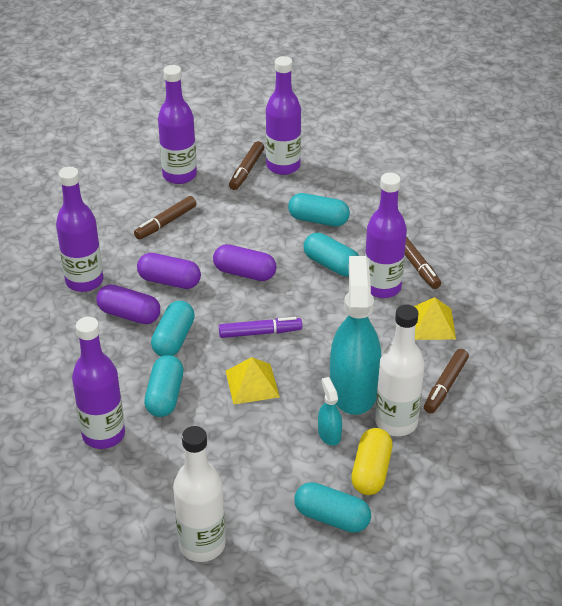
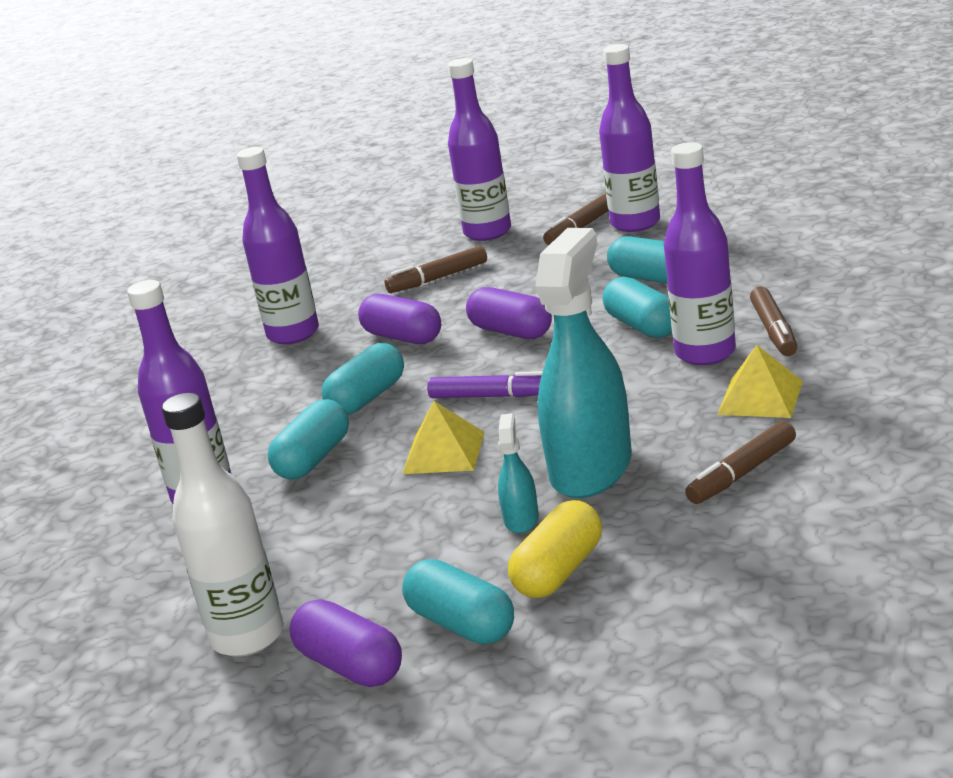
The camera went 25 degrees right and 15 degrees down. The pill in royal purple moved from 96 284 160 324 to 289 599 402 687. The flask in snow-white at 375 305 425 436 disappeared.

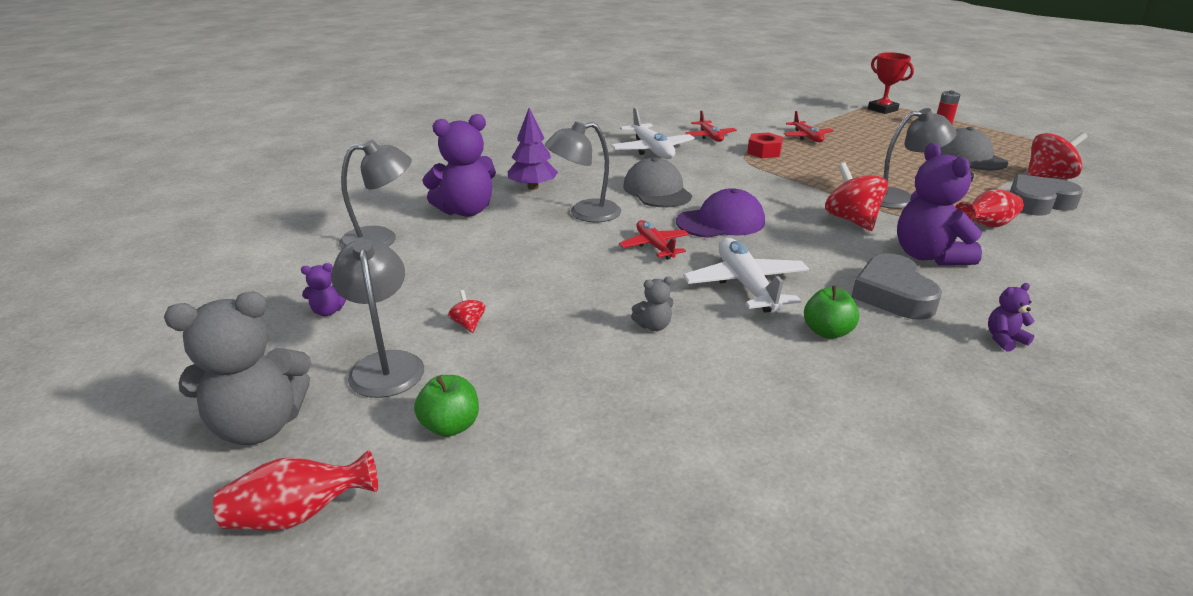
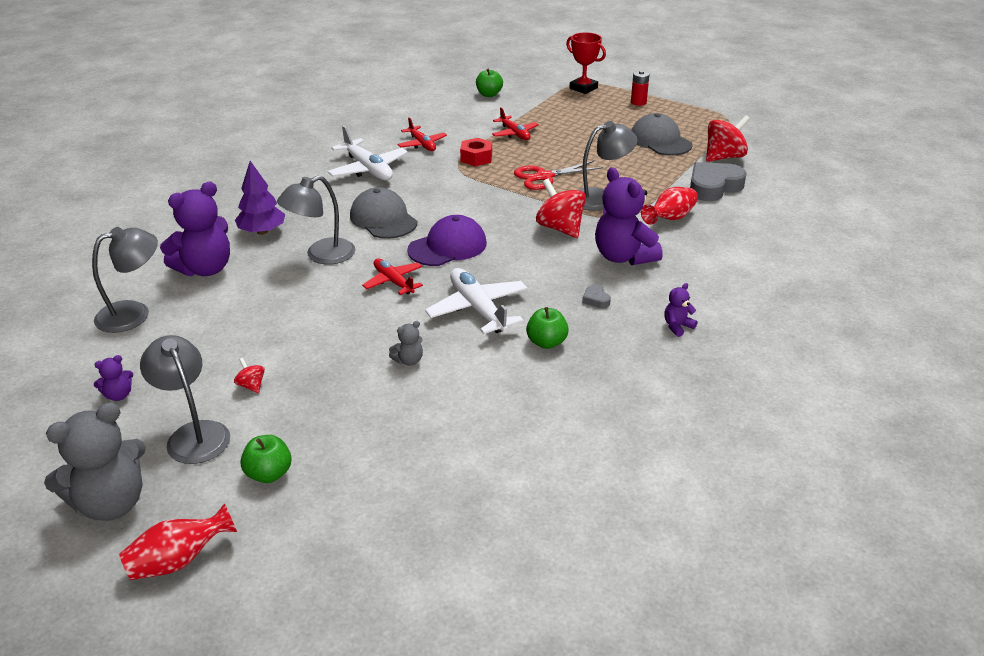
The camera went 15 degrees left and 5 degrees up. The love heart in ash-grey at 851 253 942 320 changed to 0.43 times the size. The apple fruit in leaf-green at 476 68 503 97 appeared. The shears in scarlet at 514 161 603 190 appeared.

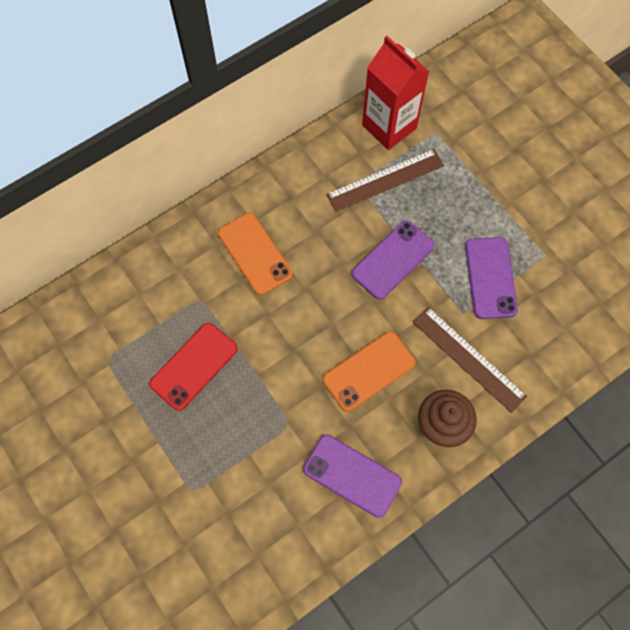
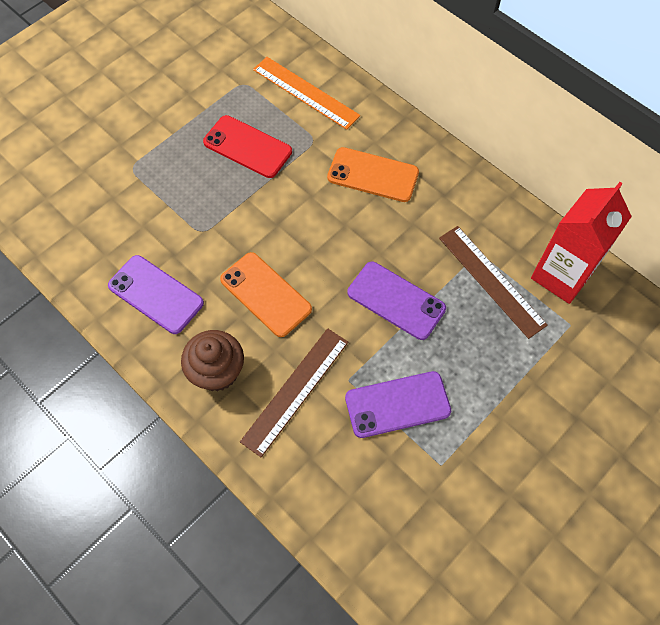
The camera went 80 degrees right and 5 degrees down. The phone in orange at 218 213 293 295 turned 60 degrees clockwise. The phone in royal purple at 303 435 402 518 turned 75 degrees counterclockwise. The measuring stick in orange at 253 57 360 130 appeared.

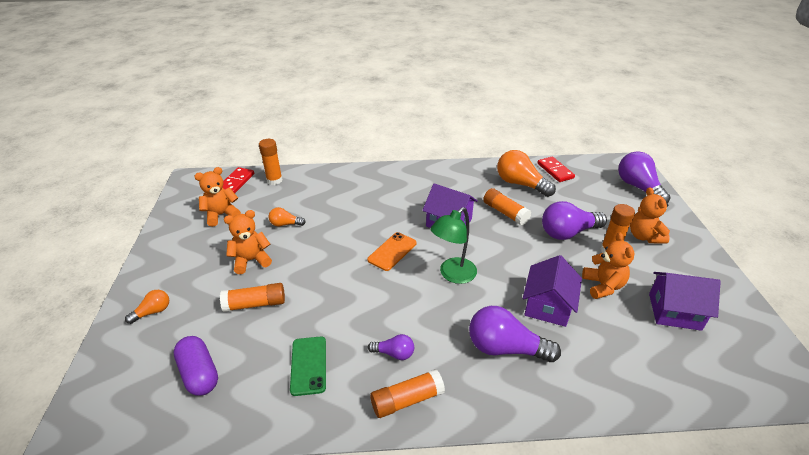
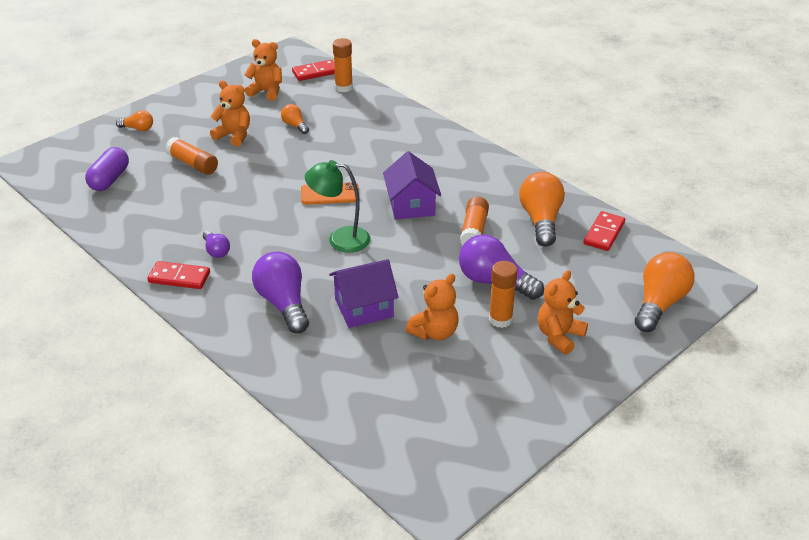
The camera went 50 degrees right and 0 degrees up. The lightbulb in royal purple at 618 151 670 203 became the lightbulb in orange at 635 252 694 332. The cottage in royal purple at 649 272 721 331 disappeared. The phone in leaf-green at 290 336 326 396 disappeared. The glue stick in orange at 370 369 445 418 was replaced by the domino piece in scarlet at 147 261 210 289.

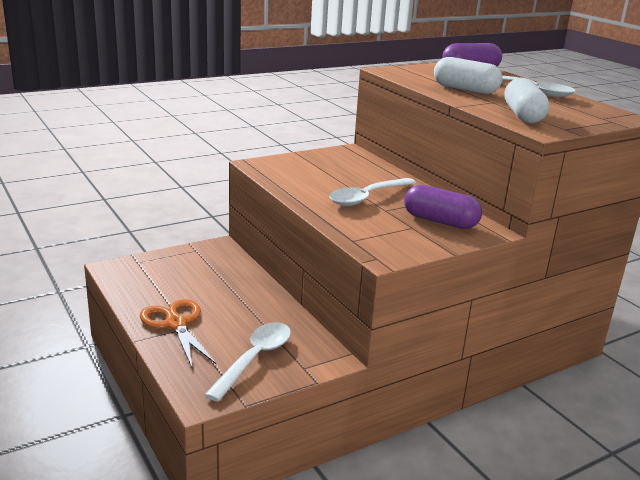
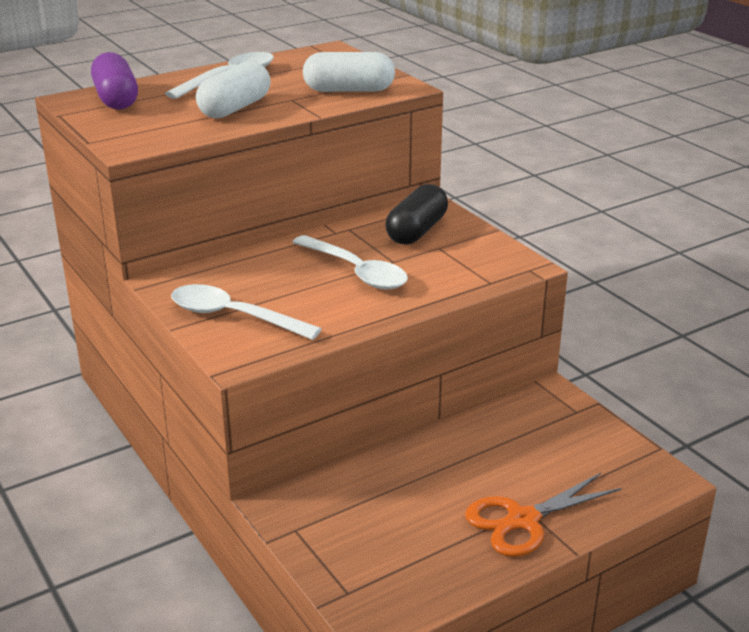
The camera went 90 degrees left and 5 degrees up. The pill in royal purple at 404 185 482 229 became the pill in ebony at 386 184 448 245. The spoon in snow-white moved from 204 322 291 402 to 171 284 322 340.

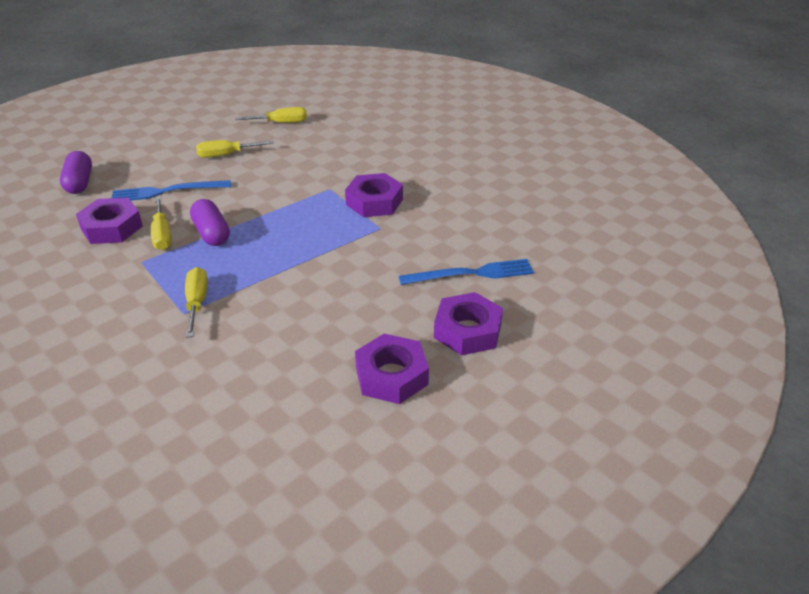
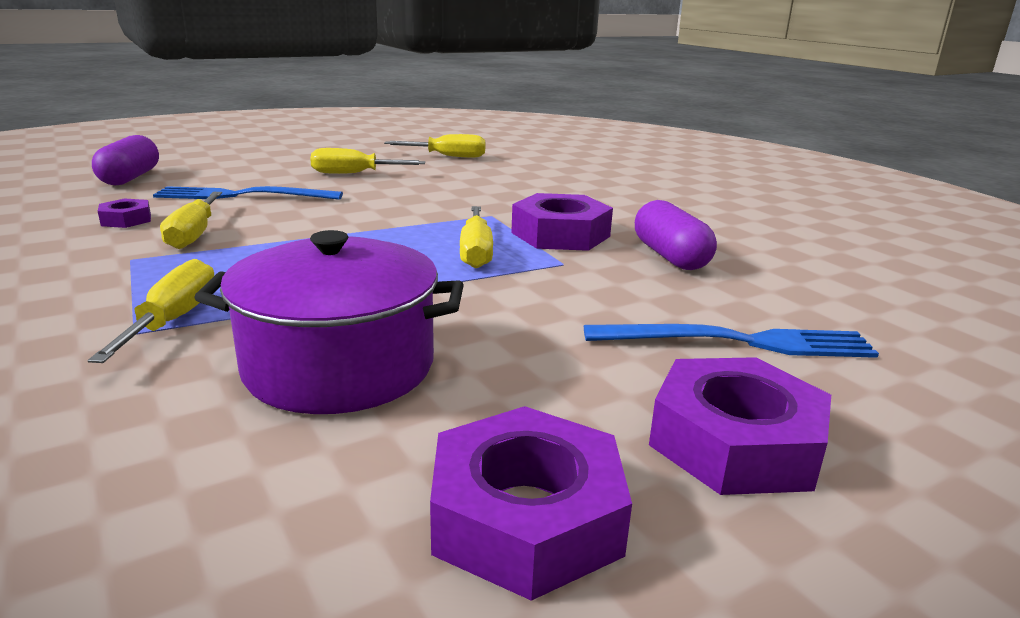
The camera went 10 degrees right and 15 degrees down. The hex nut in royal purple at 76 197 143 244 changed to 0.51 times the size. The pill in royal purple moved from 190 199 230 246 to 635 200 717 270. The flat screwdriver in yellow at 460 206 493 268 appeared. The cooking pot in royal purple at 194 230 464 414 appeared.

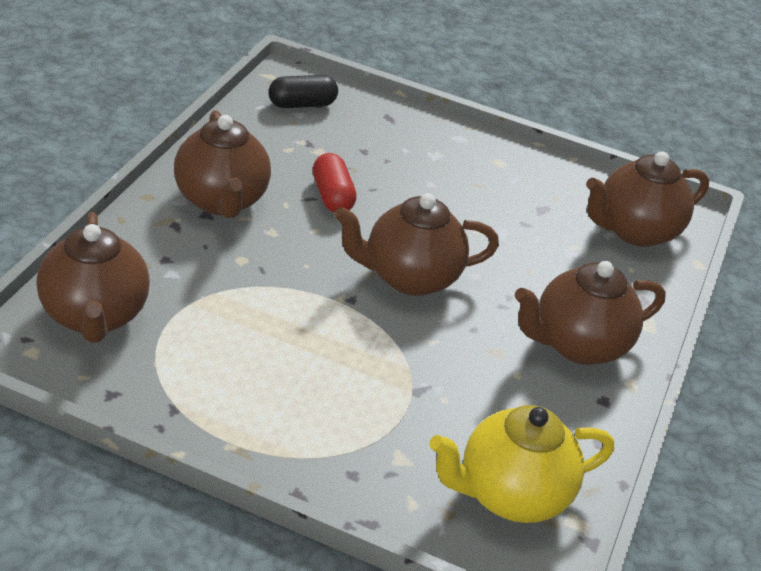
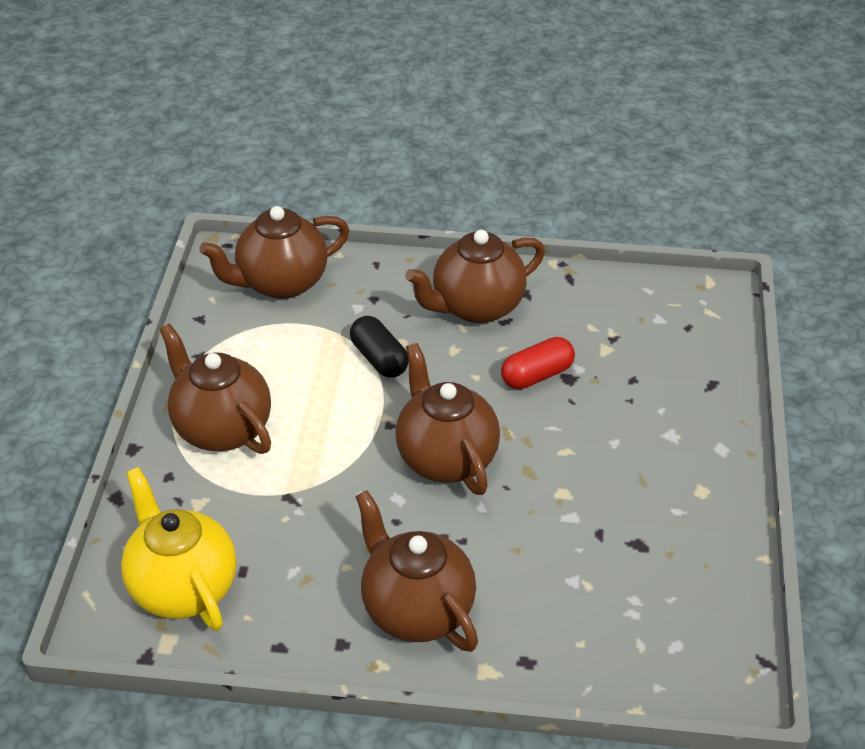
The camera went 80 degrees right and 5 degrees up. The pill in ebony moved from 268 75 338 108 to 350 316 409 378. The tea pot in brown moved from 586 151 709 247 to 159 323 271 454.

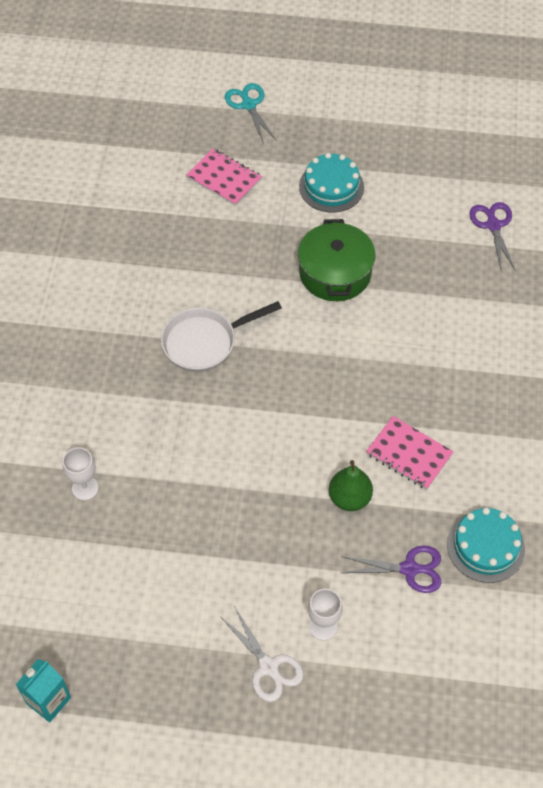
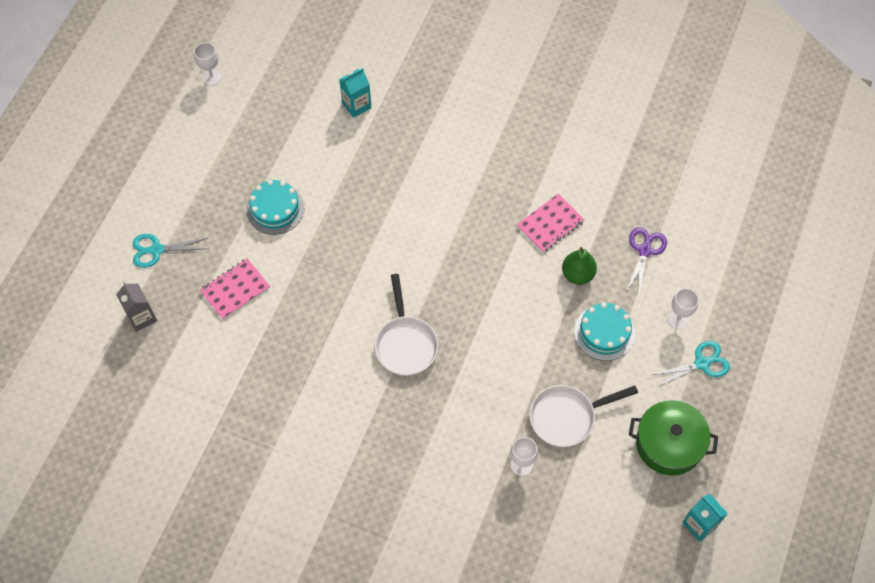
The camera went 75 degrees left and 5 degrees up. The shears in royal purple at 469 202 516 271 was replaced by the carton in aqua at 339 68 371 118. The cooking pot in leaf-green moved from 298 219 376 301 to 629 400 718 476. The layer cake in aqua moved from 447 508 525 583 to 574 302 635 361. The shears in snow-white at 220 606 304 702 became the shears in aqua at 652 341 730 387. The goblet in snow-white at 194 42 221 86 appeared. The carton in ash-grey at 116 282 157 332 appeared. The skillet in snow-white at 529 385 638 447 appeared.

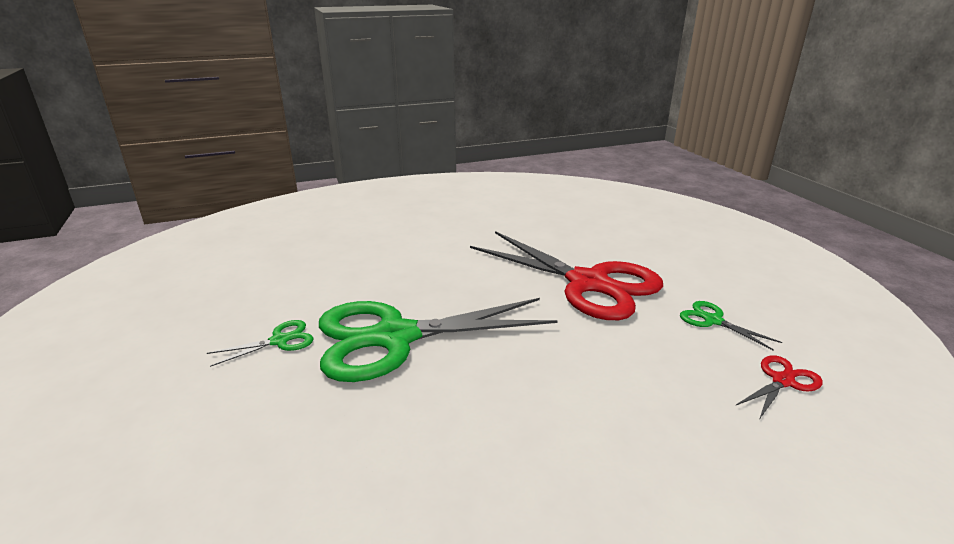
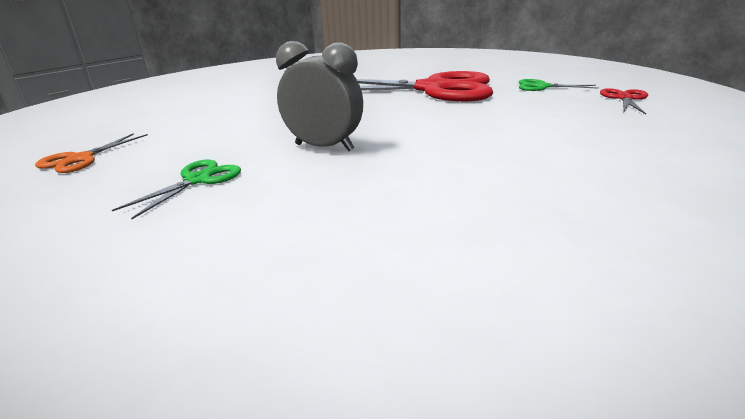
The camera went 30 degrees left and 0 degrees up. The shears in leaf-green at 319 298 558 382 was replaced by the alarm clock in ash-grey at 276 41 363 151. The shears in orange at 35 133 148 173 appeared.

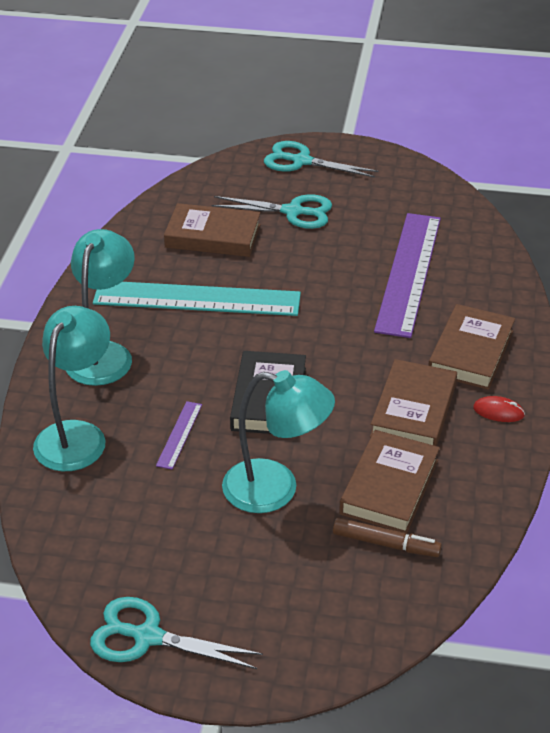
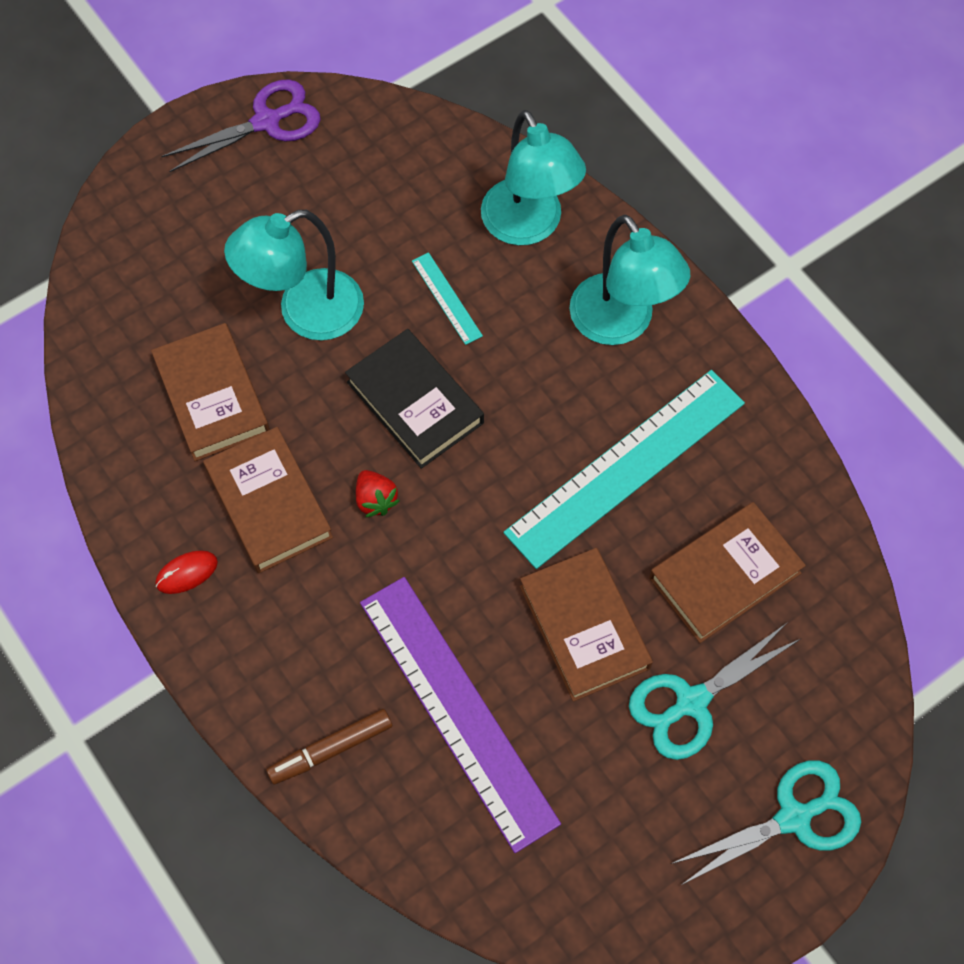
The camera went 135 degrees right and 25 degrees up. The hardcover in brown moved from 428 304 515 390 to 520 548 653 702. The measuring stick in royal purple at 156 401 202 470 became the measuring stick in aqua at 412 252 483 345. The marker pen in brown moved from 333 518 442 557 to 266 709 392 785. The shears in aqua at 90 597 263 669 became the shears in royal purple at 161 79 321 172. The strawberry in scarlet at 356 470 400 517 appeared.

